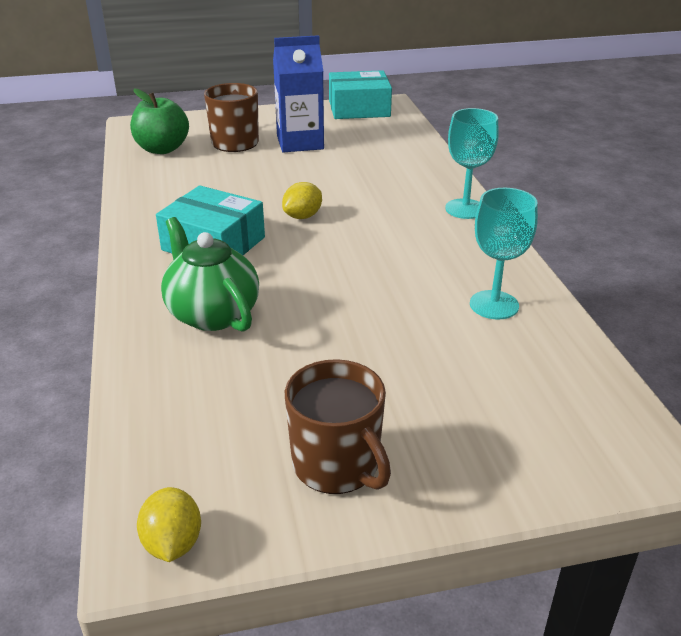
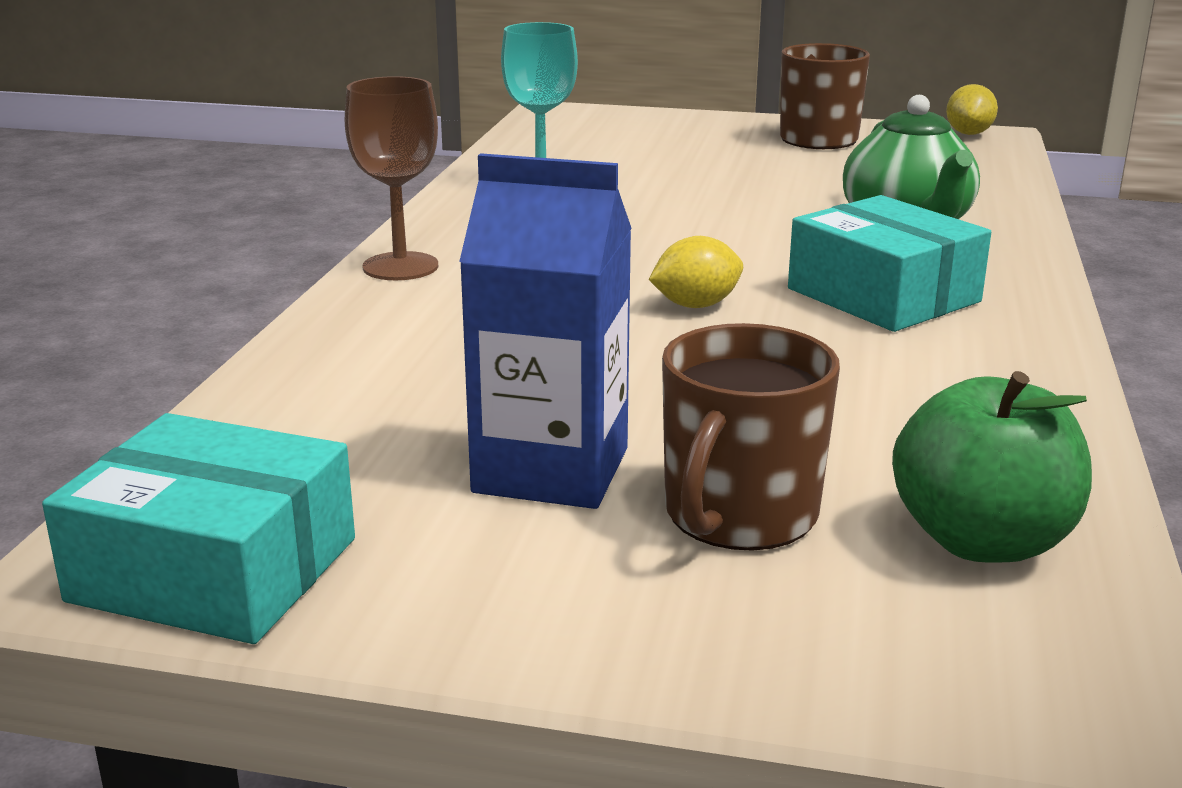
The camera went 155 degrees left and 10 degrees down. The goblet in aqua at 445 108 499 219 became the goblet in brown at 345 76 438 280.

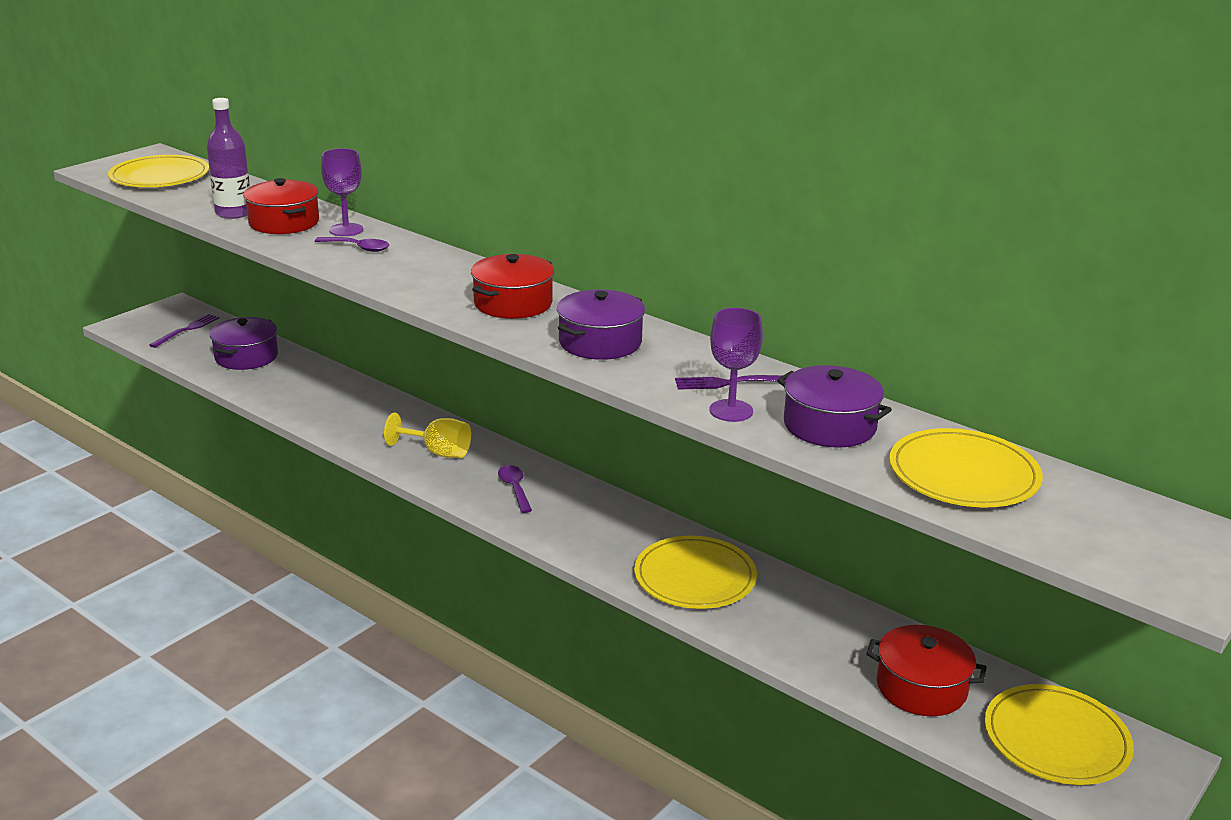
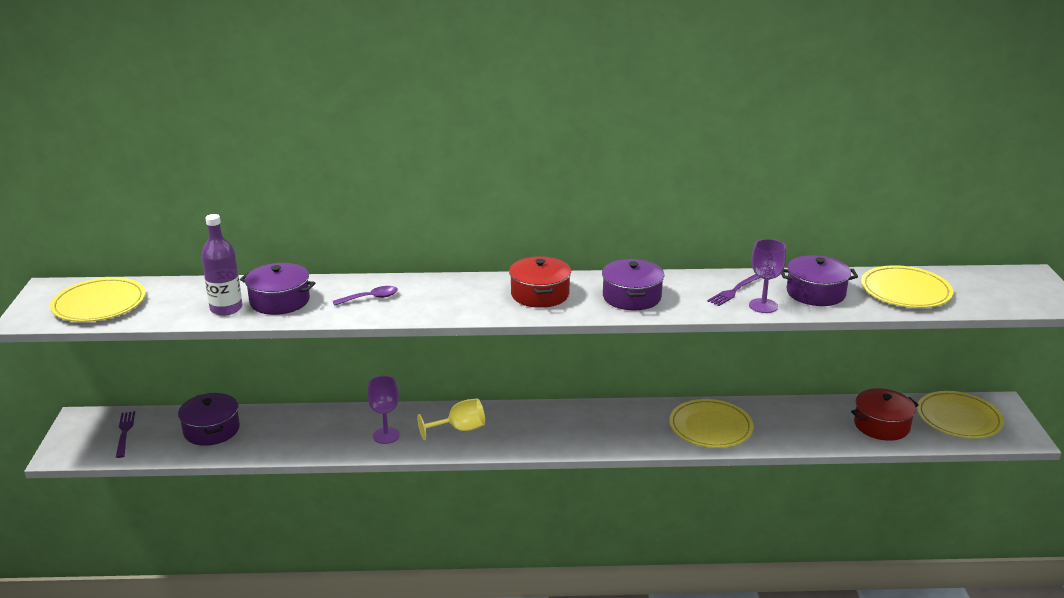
The camera went 40 degrees left and 0 degrees up. The goblet in royal purple moved from 321 148 363 236 to 367 376 400 444. The cooking pot in scarlet at 243 178 319 234 became the cooking pot in royal purple at 240 263 315 315. The spoon in royal purple at 498 465 532 513 disappeared.

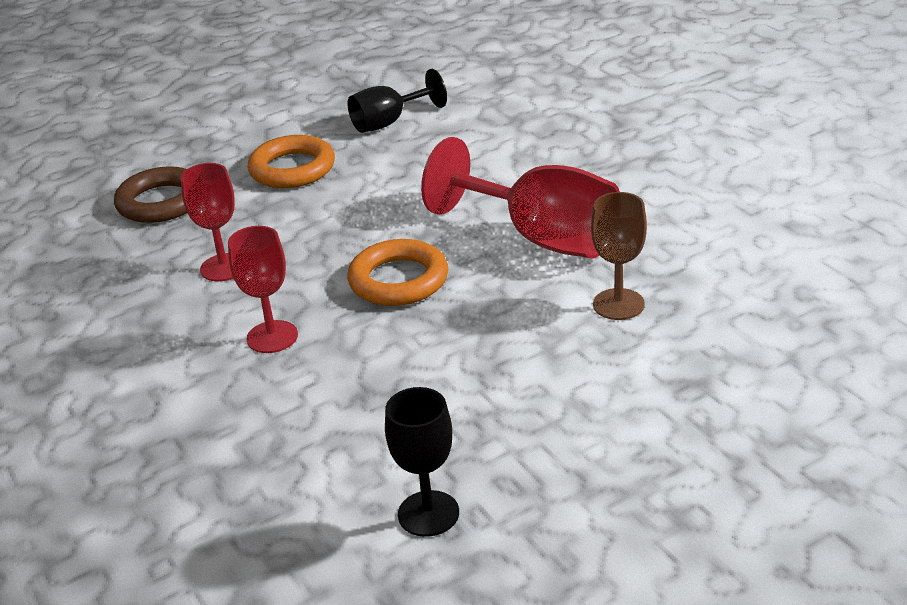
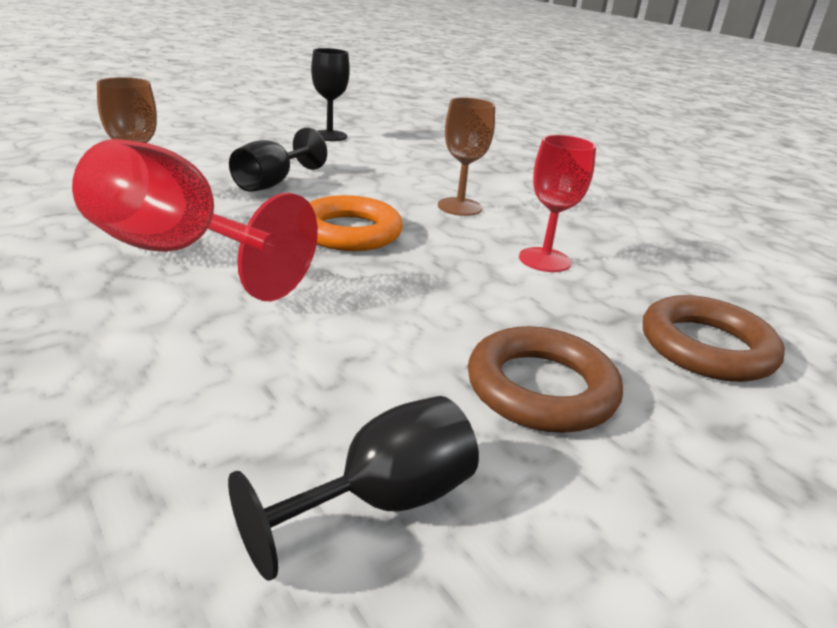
The camera went 170 degrees right and 5 degrees down. The ring in orange at 248 135 335 188 became the ring in brown at 468 326 623 433. The goblet in scarlet at 228 226 298 353 became the goblet in brown at 438 97 495 216. The goblet in ebony at 229 128 327 192 appeared.

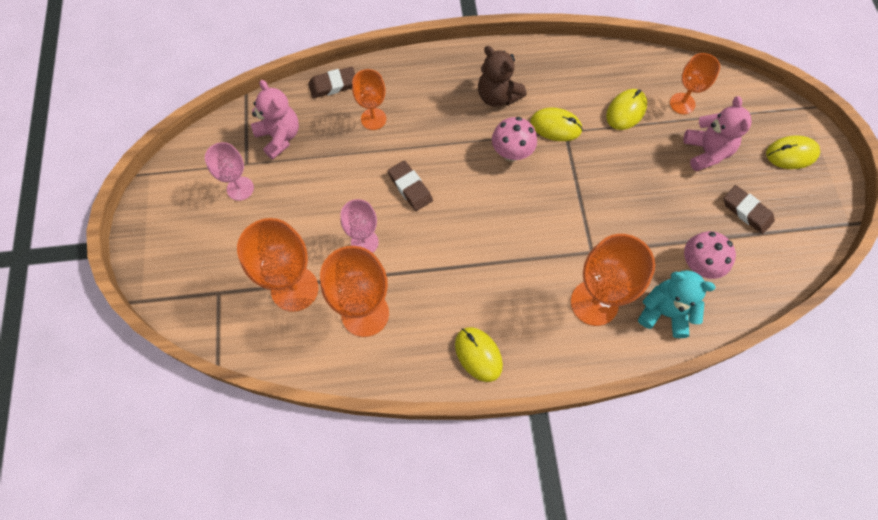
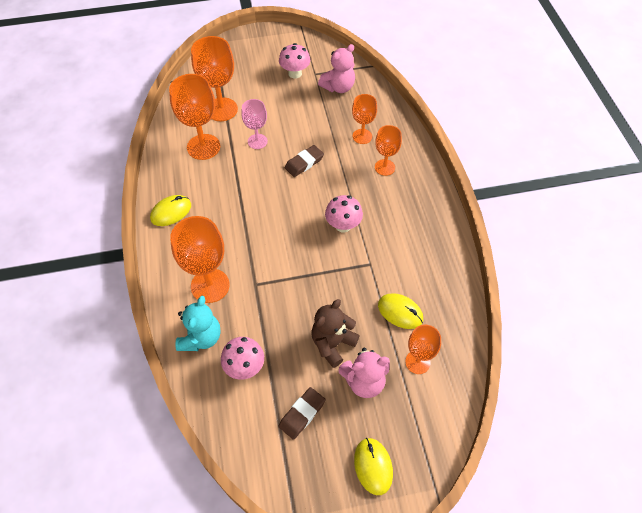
The camera went 85 degrees right and 10 degrees down. The teddy in brown moved from 478 46 527 107 to 311 299 360 368. The gum eraser in brown at 308 67 355 98 disappeared. The mouse in yellow at 530 108 583 141 disappeared. The goblet in rose-pink at 205 142 254 201 was replaced by the toadstool in rose-pink at 279 43 310 79. The goblet in orange at 375 125 402 176 appeared.

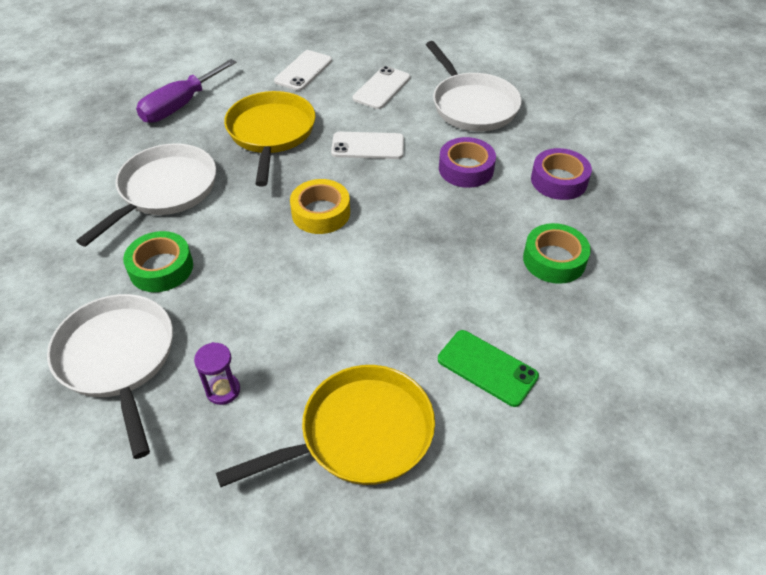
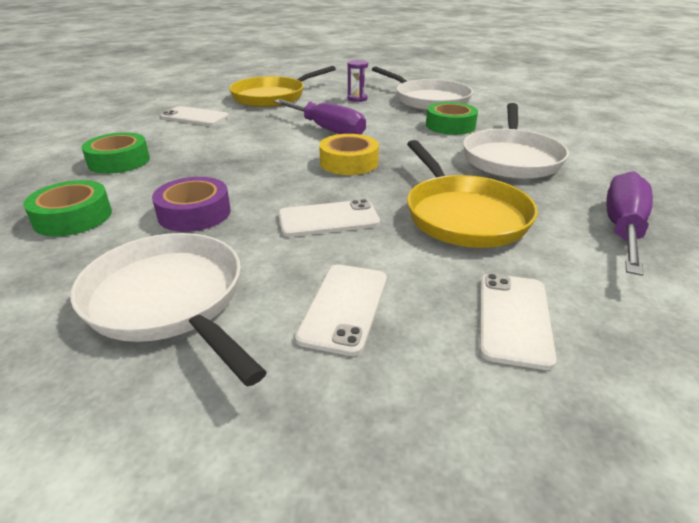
The camera went 165 degrees right and 15 degrees down. The roll of tape in royal purple at 531 148 592 200 became the roll of tape in leaf-green at 23 180 112 236. The phone in leaf-green at 438 330 539 407 became the phone in snow-white at 160 106 229 126. The flat screwdriver in royal purple at 274 99 366 134 appeared.

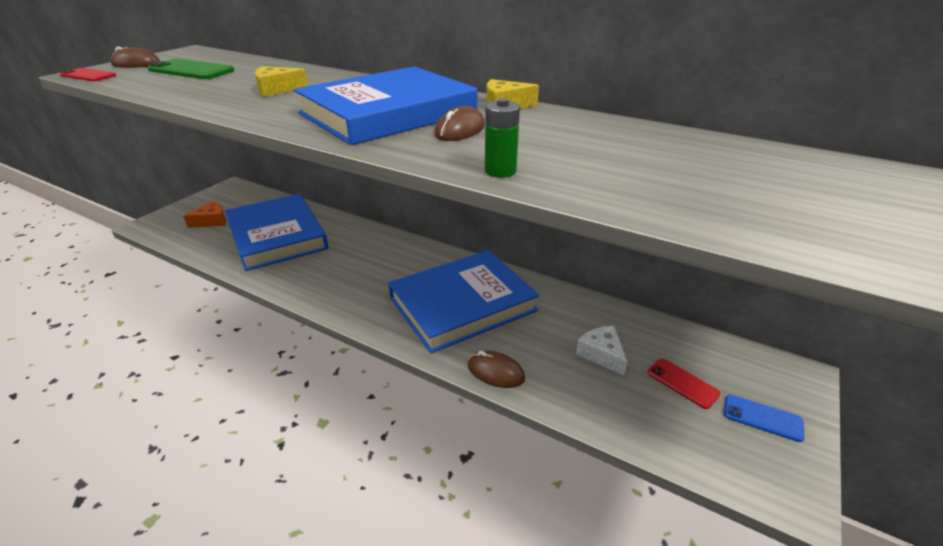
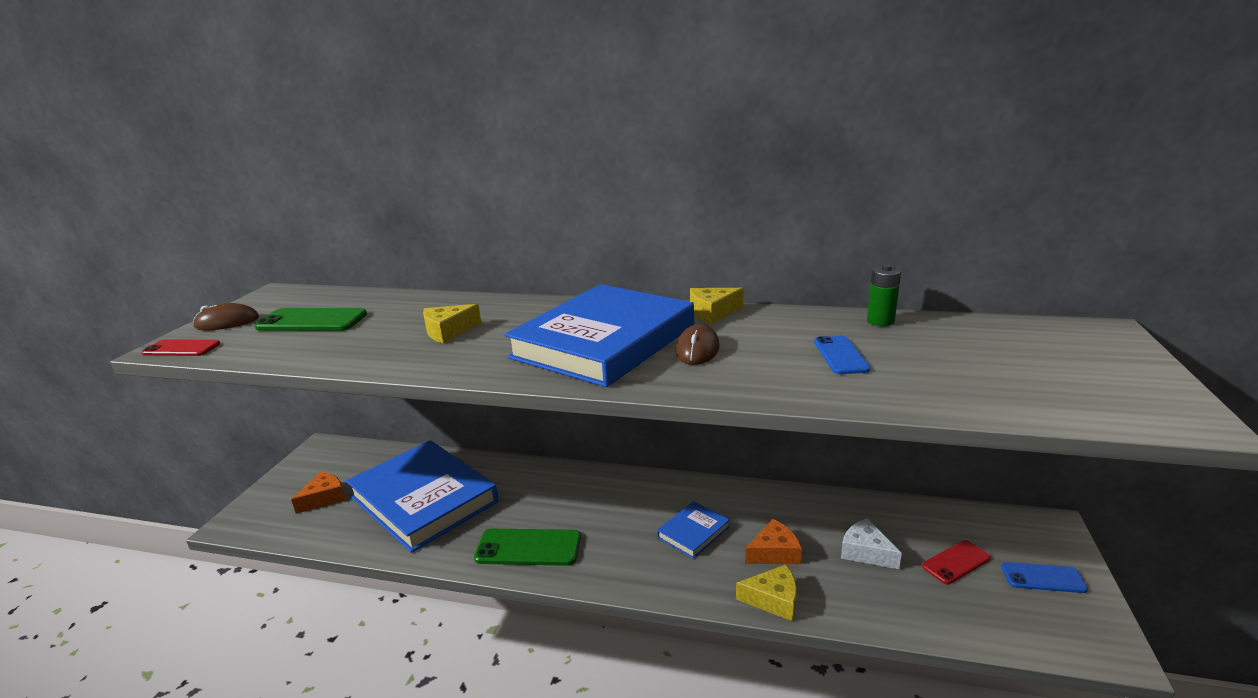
The camera went 15 degrees left and 10 degrees down. The AA battery in leaf-green moved from 485 98 520 178 to 867 264 901 326. The hardcover in cobalt at 388 250 539 353 changed to 0.43 times the size. The mouse in brown at 467 351 525 388 was replaced by the piece of cheese in yellow at 736 564 797 621. The phone in scarlet at 647 358 721 409 turned 60 degrees counterclockwise. The phone in cobalt at 814 336 870 374 appeared. The piece of cheese in orange at 745 519 802 564 appeared. The phone in leaf-green at 474 529 581 566 appeared.

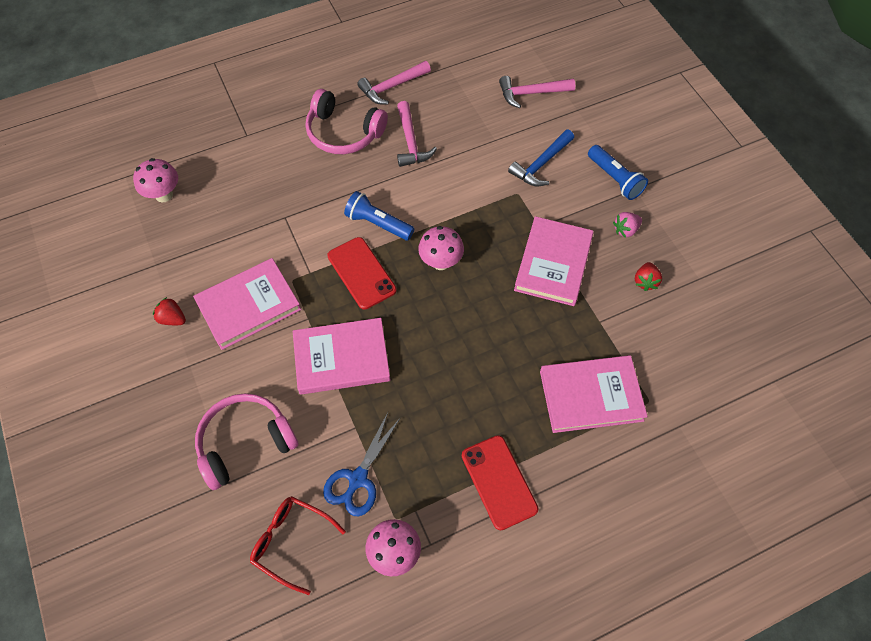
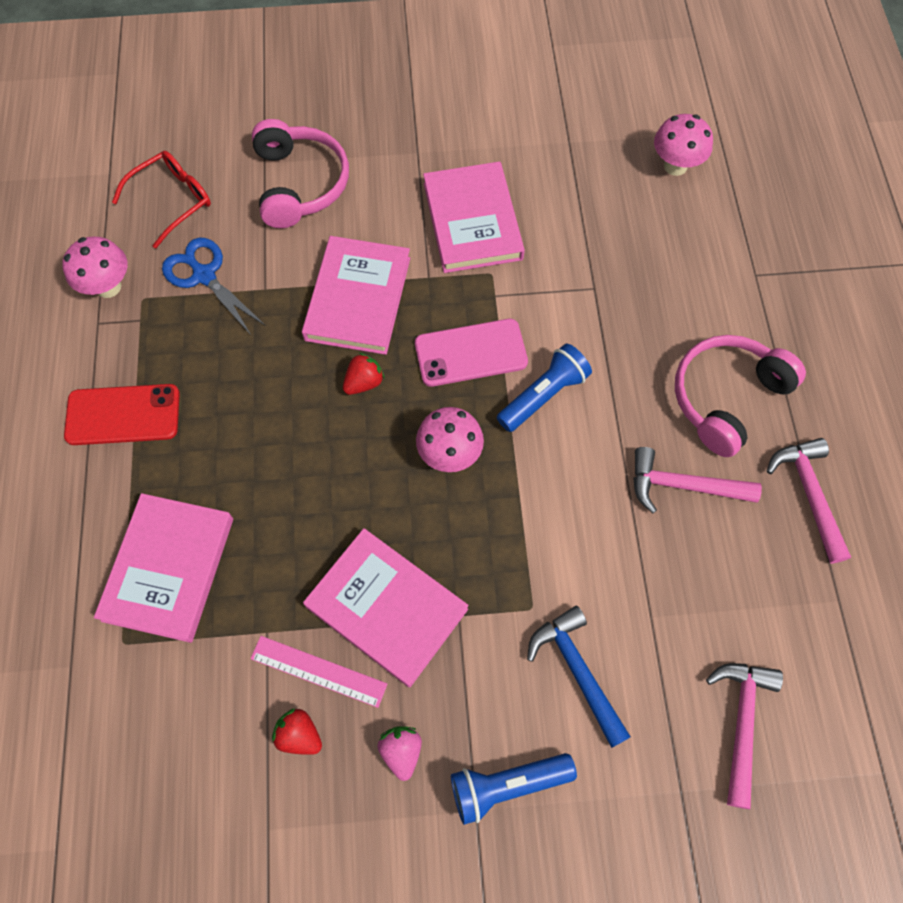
The camera went 110 degrees right and 5 degrees up. The phone in scarlet at 327 237 397 310 became the phone in rose-pink at 415 319 528 387. The strawberry in scarlet moved from 153 297 186 325 to 343 353 385 395. The measuring stick in rose-pink at 250 636 387 708 appeared.

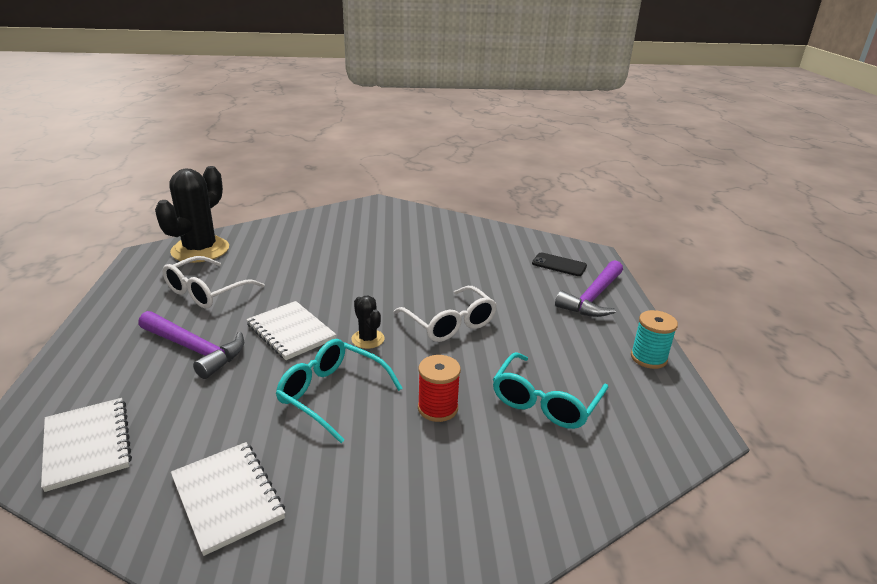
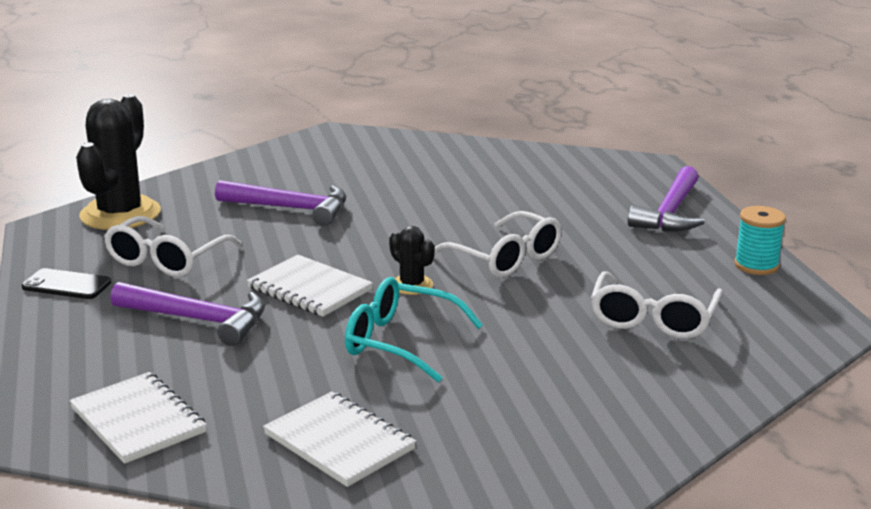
The camera went 10 degrees left and 5 degrees down. The phone in ebony moved from 532 252 587 276 to 22 268 111 299. The eyeglasses in aqua at 493 352 608 429 became the eyeglasses in snow-white at 591 271 722 339. The reel of thread in scarlet at 418 355 461 422 disappeared. The claw hammer in royal purple at 215 180 346 226 appeared.

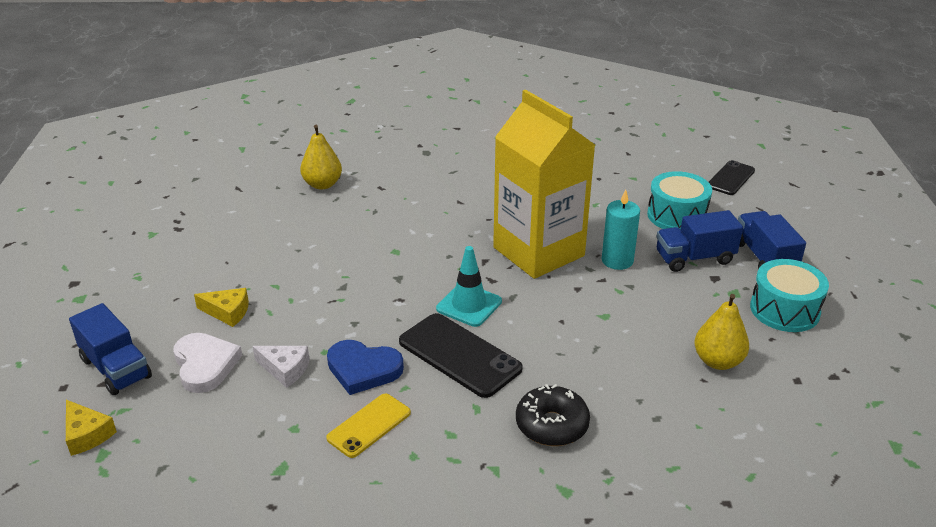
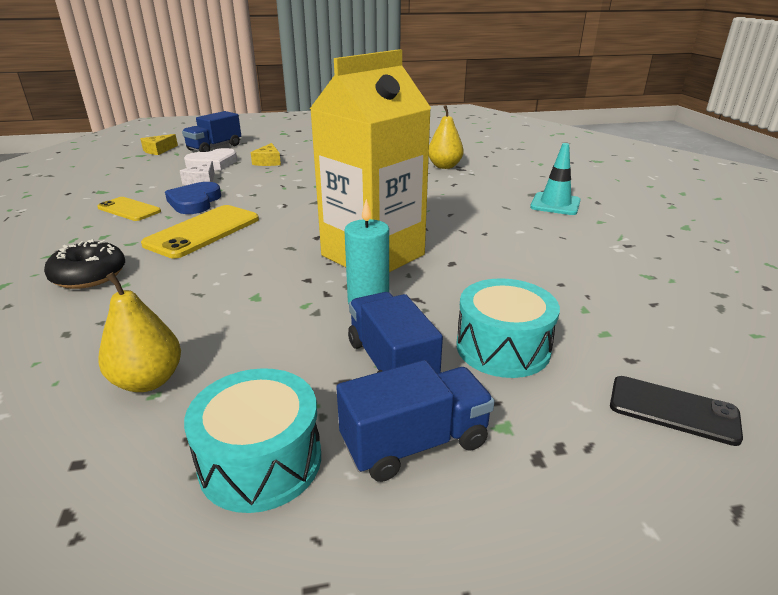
The camera went 80 degrees right and 5 degrees down. The safety cone in aqua moved from 436 246 502 327 to 530 143 581 215. The phone in ebony at 399 313 523 398 became the phone in yellow at 141 205 259 258.

